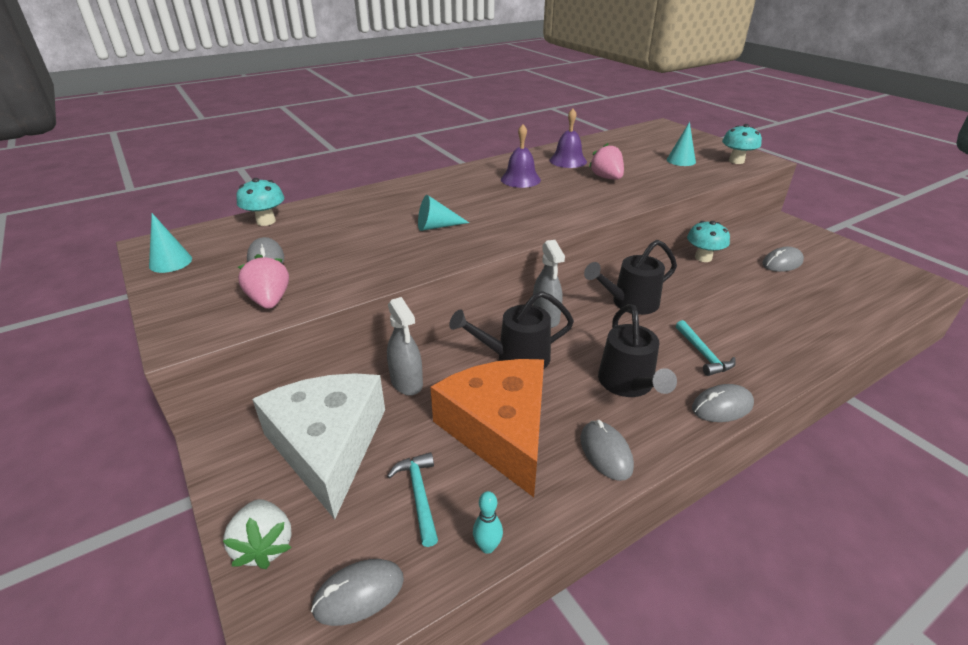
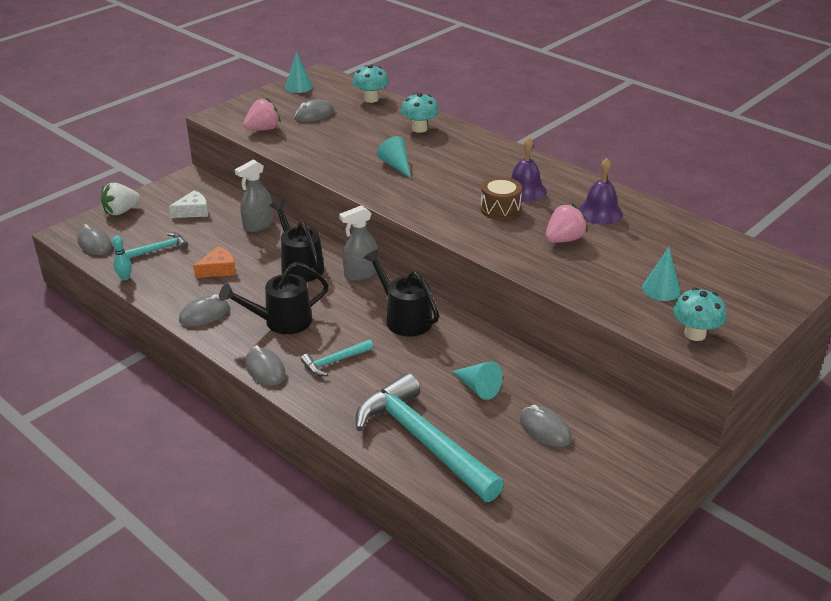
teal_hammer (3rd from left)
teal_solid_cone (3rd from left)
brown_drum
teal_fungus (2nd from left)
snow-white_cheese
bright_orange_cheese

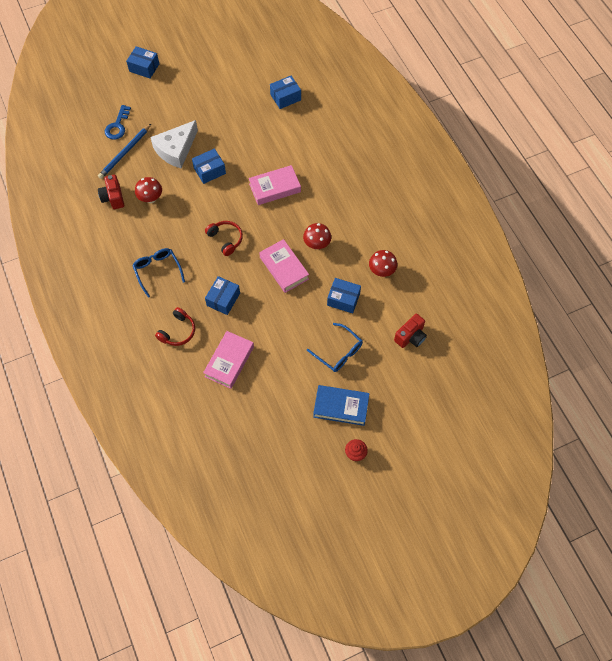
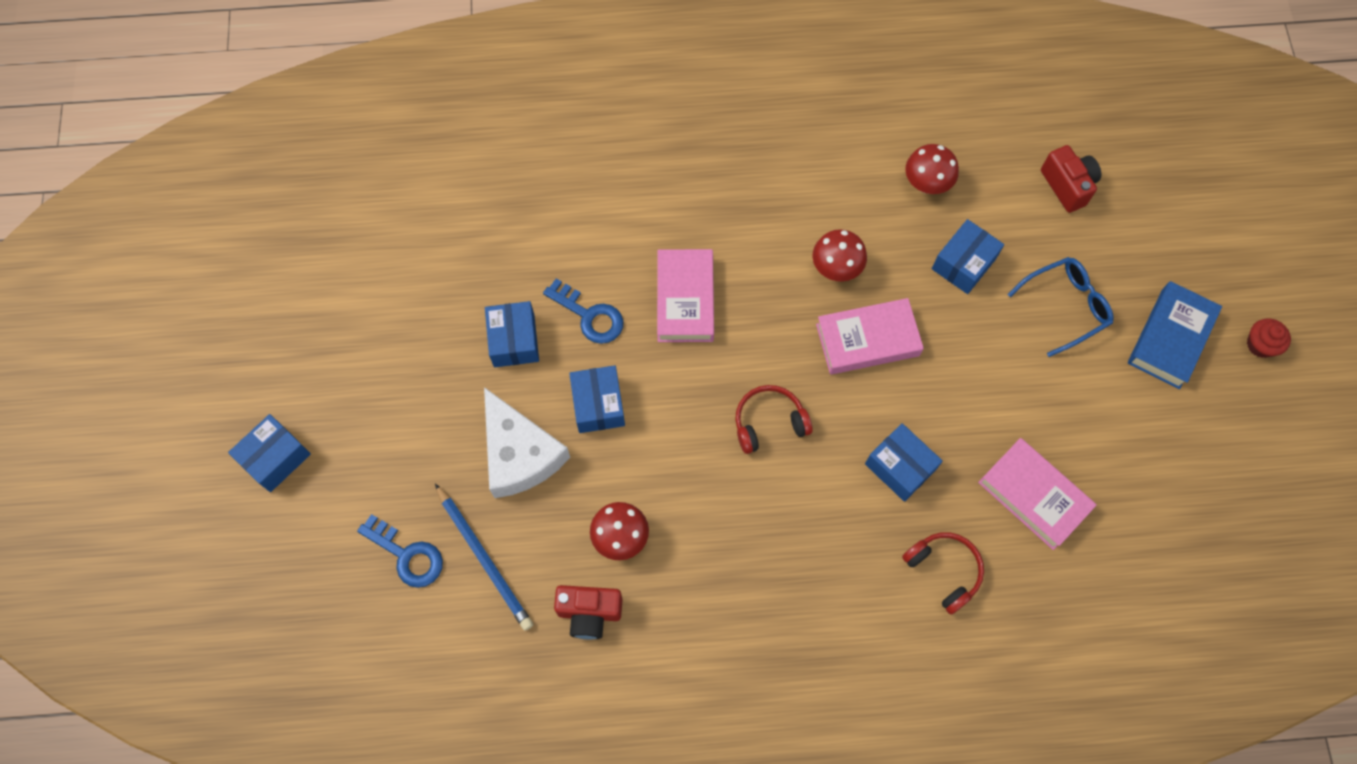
blue_eyeglasses (1st from left in the first image)
blue_door_key (2nd from left)
blue_package (2nd from left)

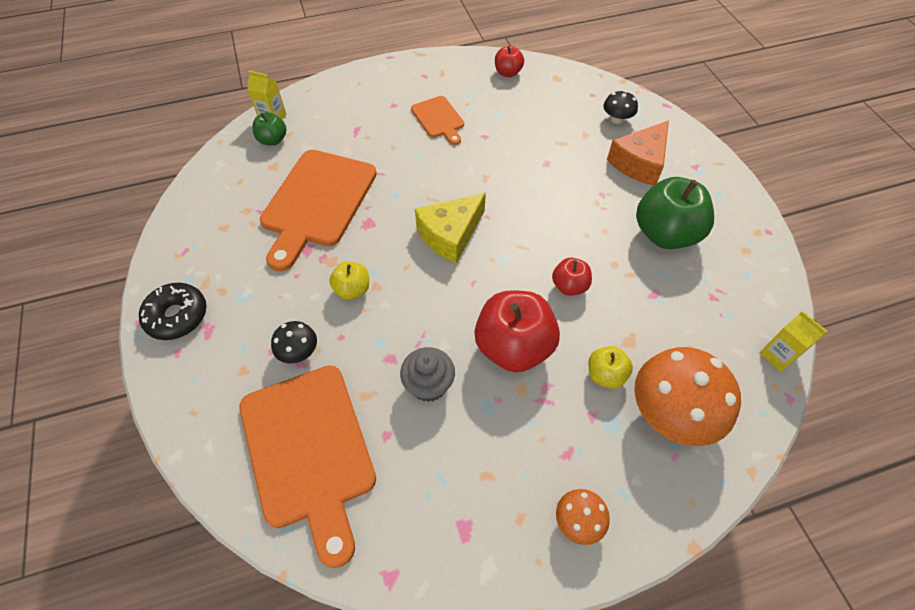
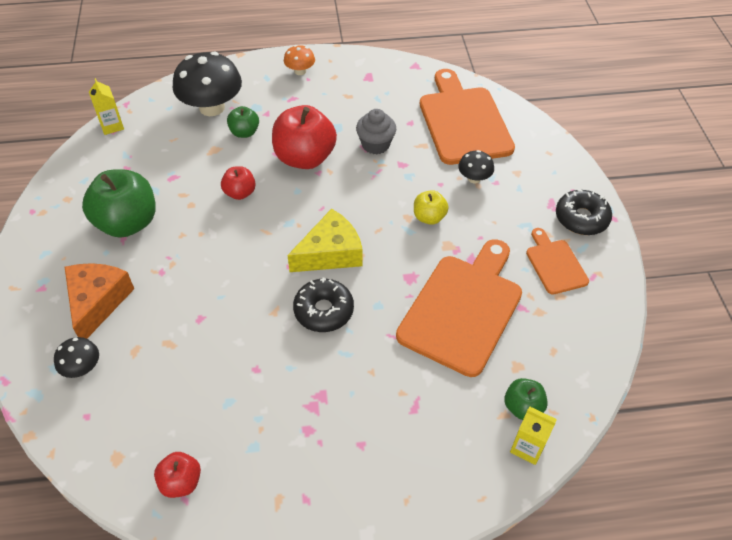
jet-black_donut (1st from left)
bright_orange_bread_board (3rd from left)
leaf-green_apple (2nd from left)
jet-black_fungus (2nd from left)
bright_orange_cheese

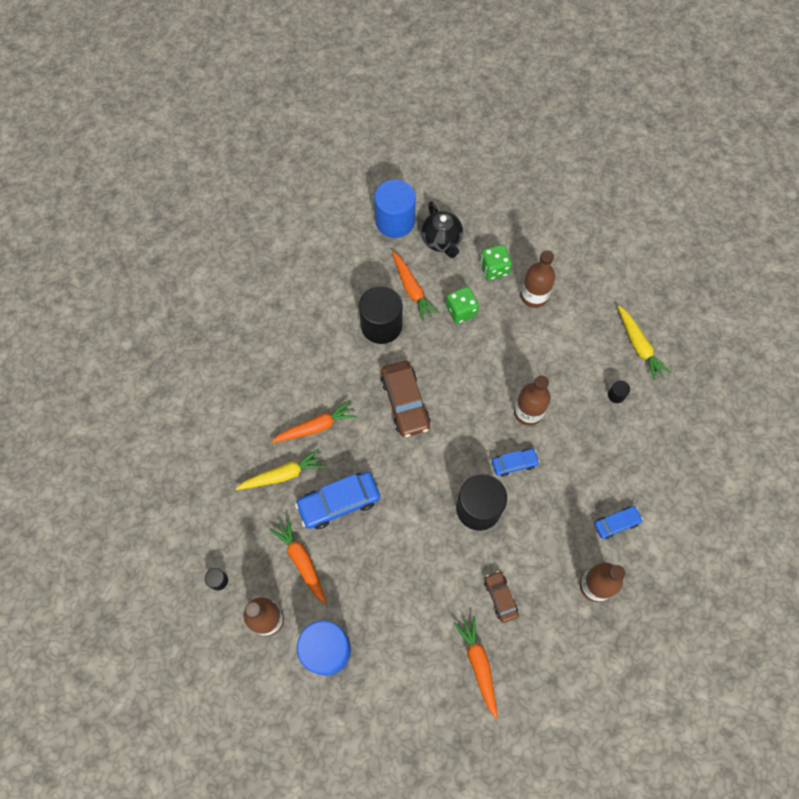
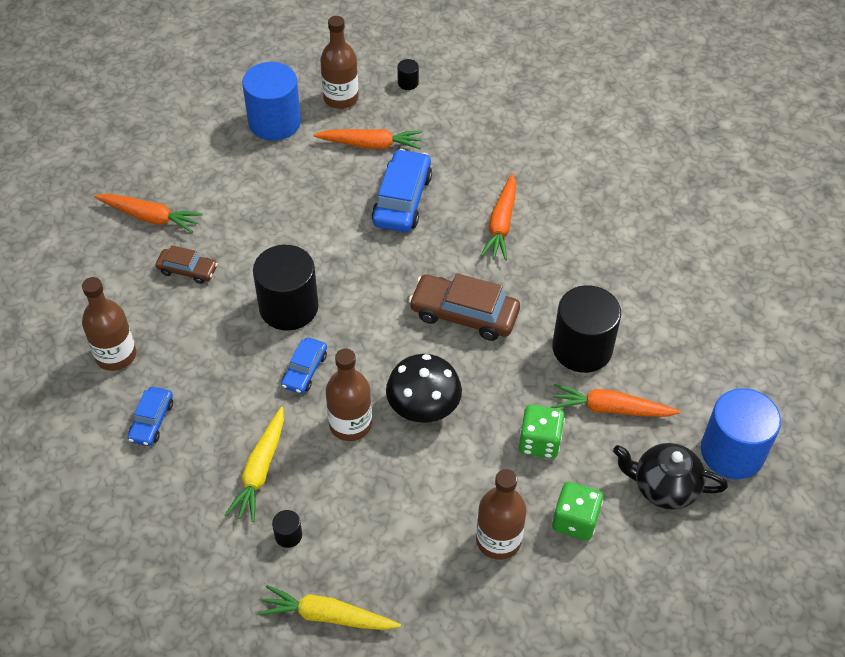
jet-black_fungus
golden_carrot (1st from left)

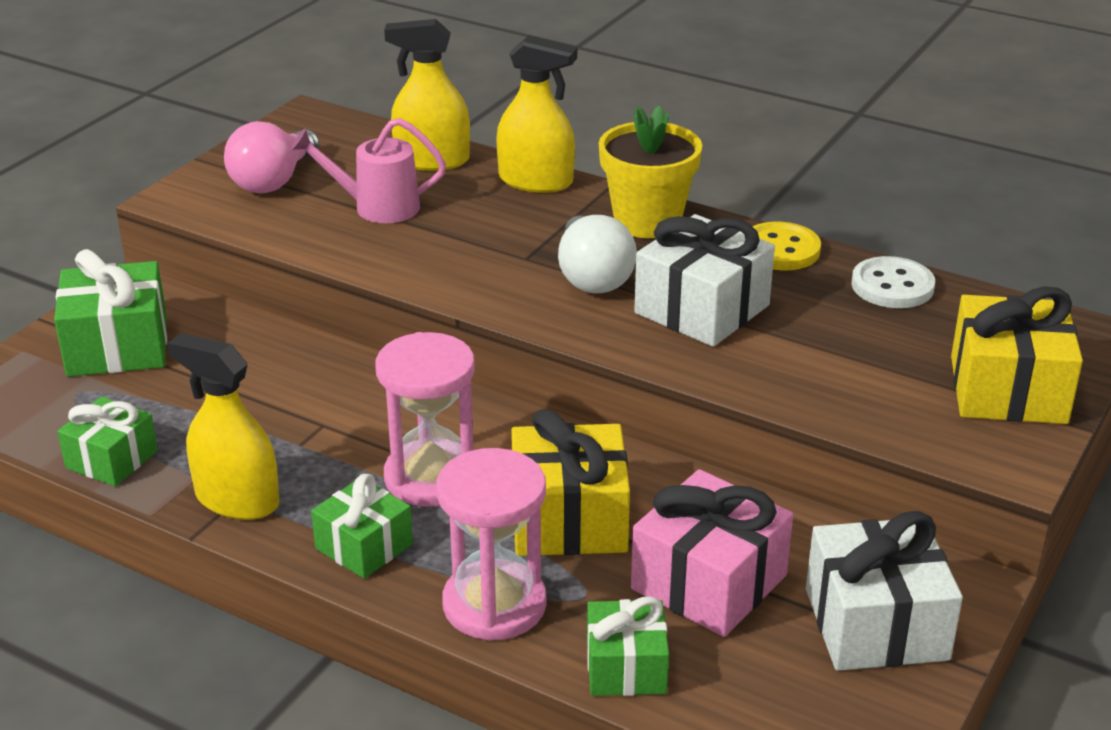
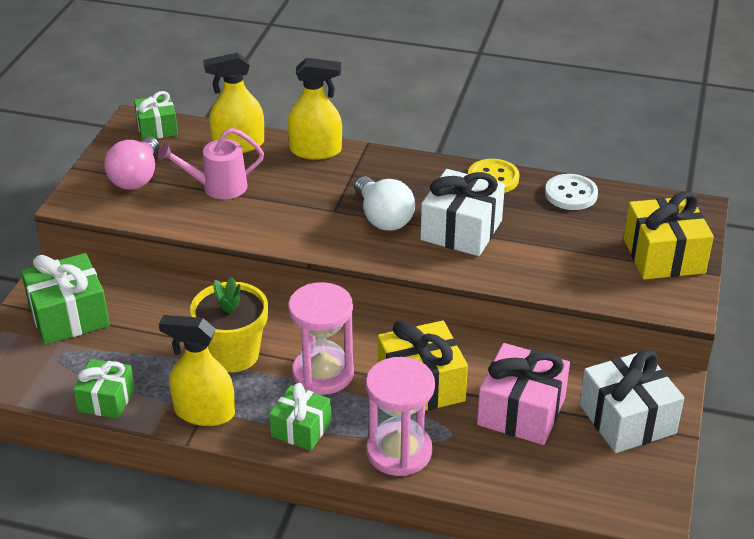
leaf-green_gift (3rd from left)
golden_flower_pot

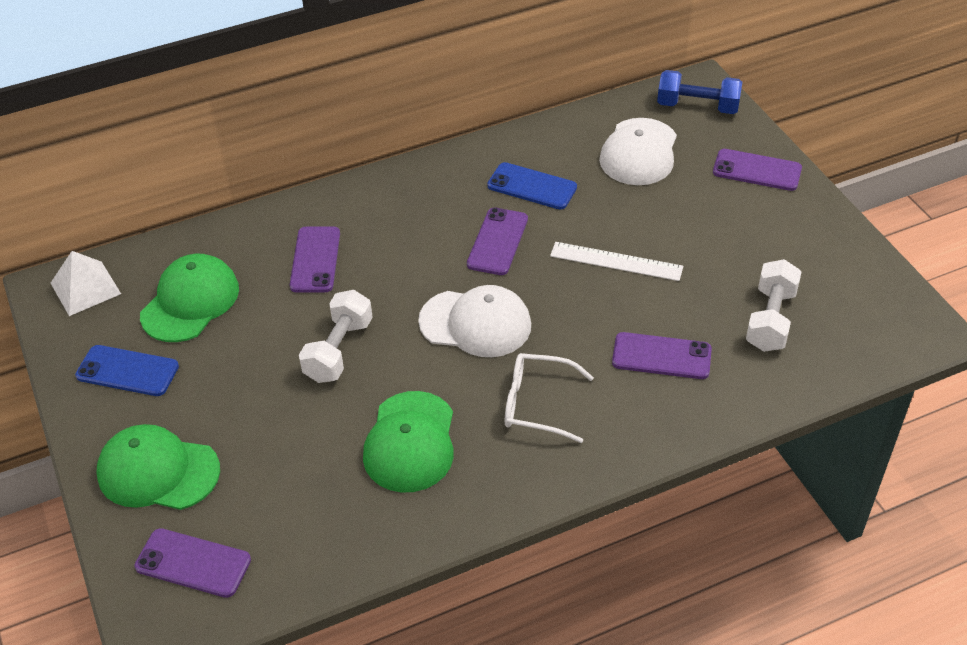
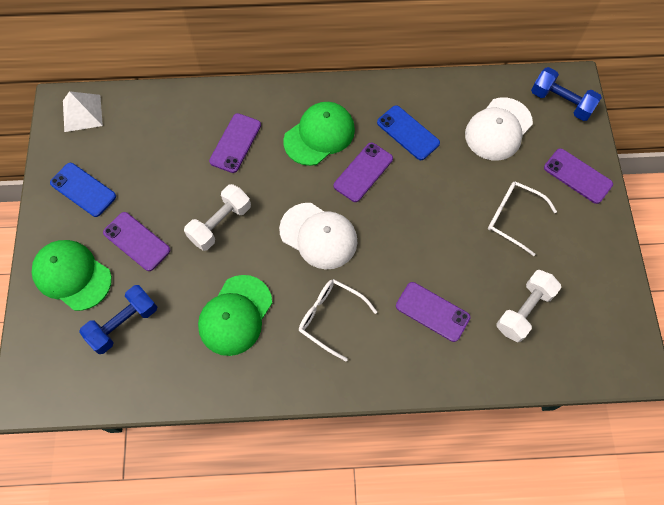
snow-white_straightedge
blue_dumbbell (1st from left)
snow-white_eyeglasses (2nd from left)
purple_phone (1st from left)
leaf-green_peaked_cap (3rd from left)

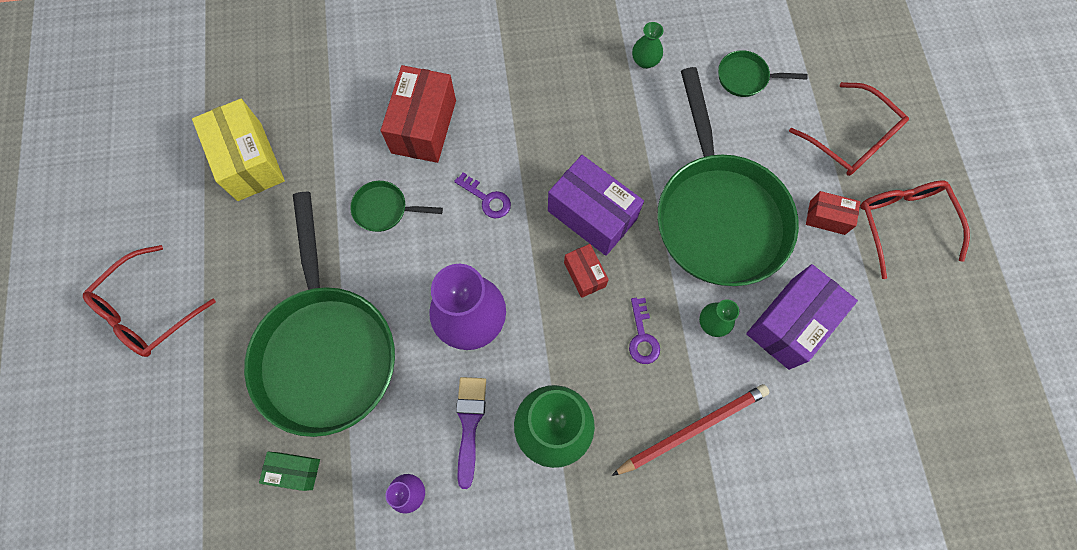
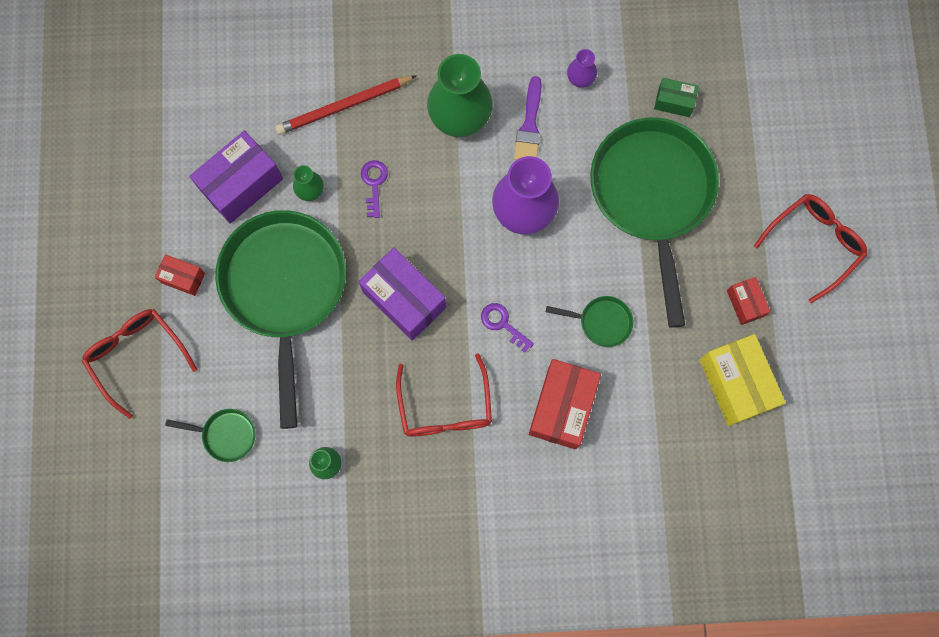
crimson_package (3rd from left)
crimson_eyeglasses (2nd from left)

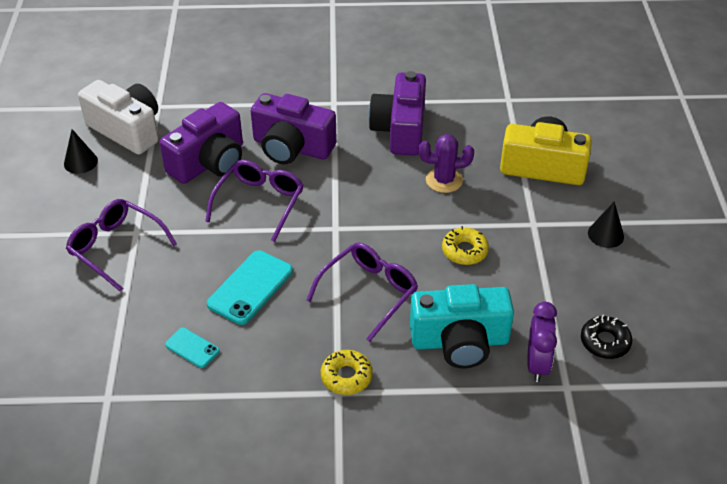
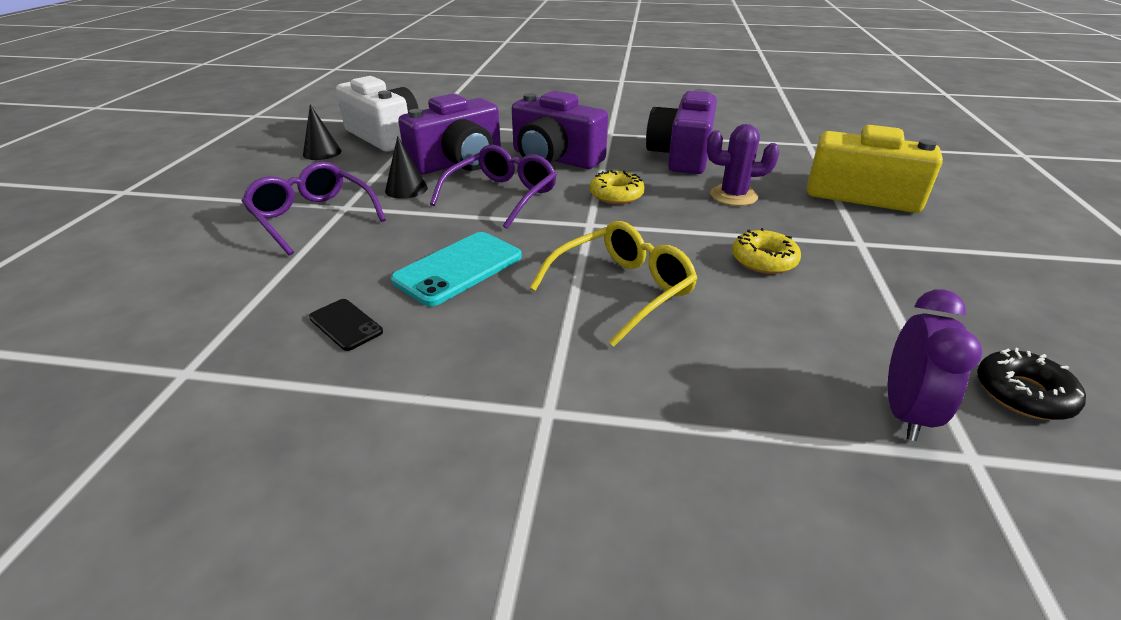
teal_camera
golden_donut (1st from left)
jet-black_solid_cone (2nd from left)
jet-black_phone
golden_eyeglasses

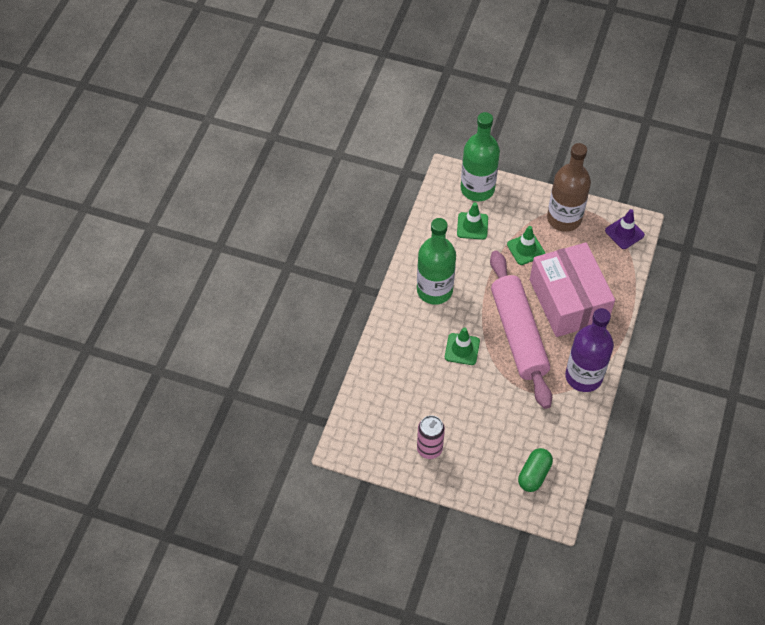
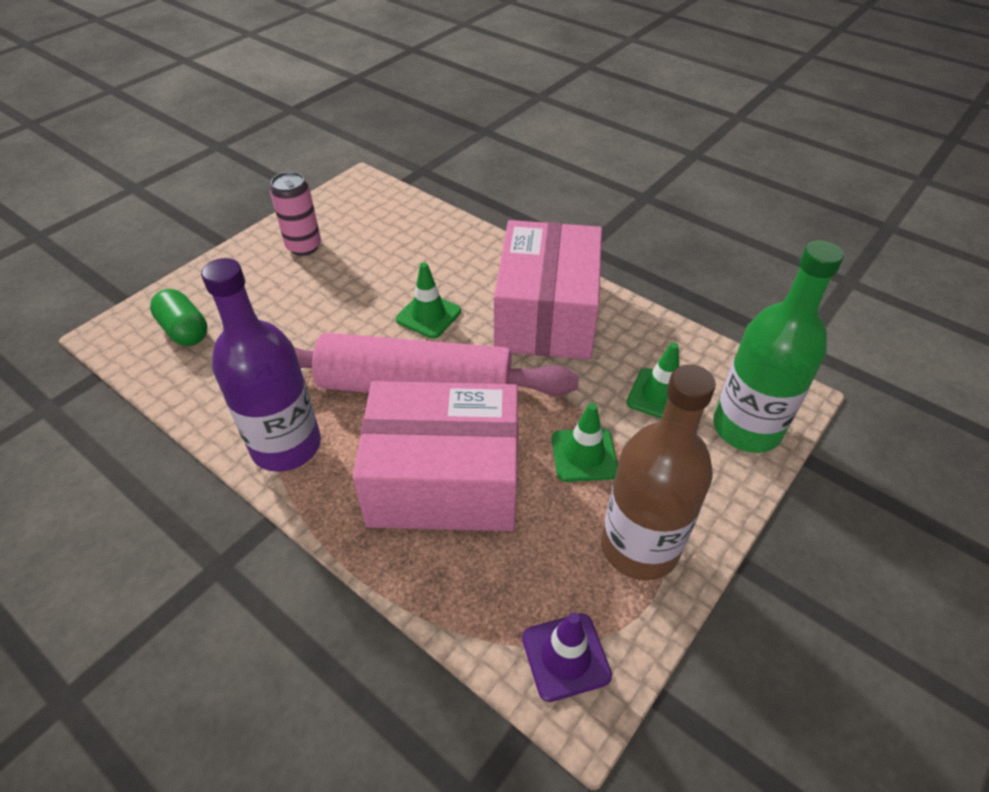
rose-pink_package (2nd from left)

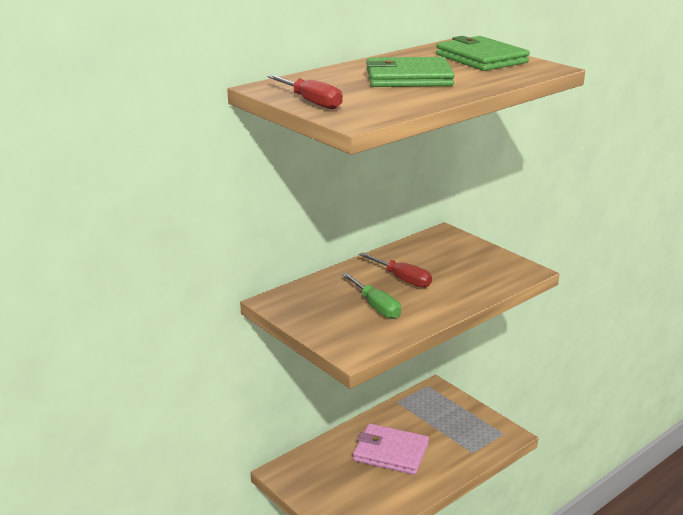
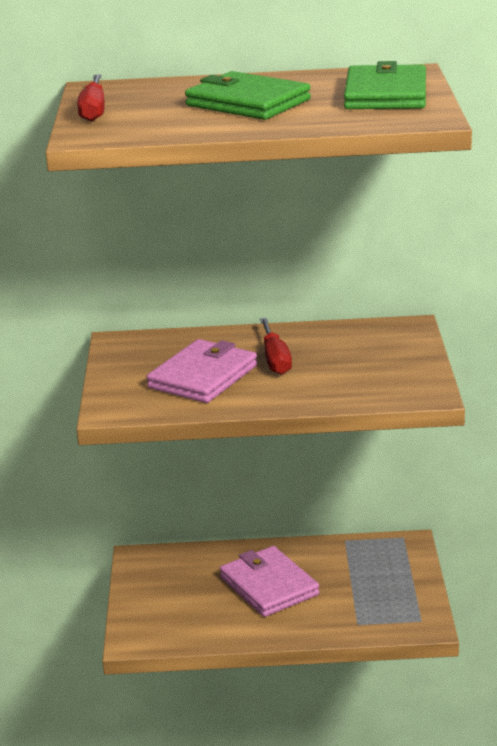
rose-pink_card_wallet (1st from left)

